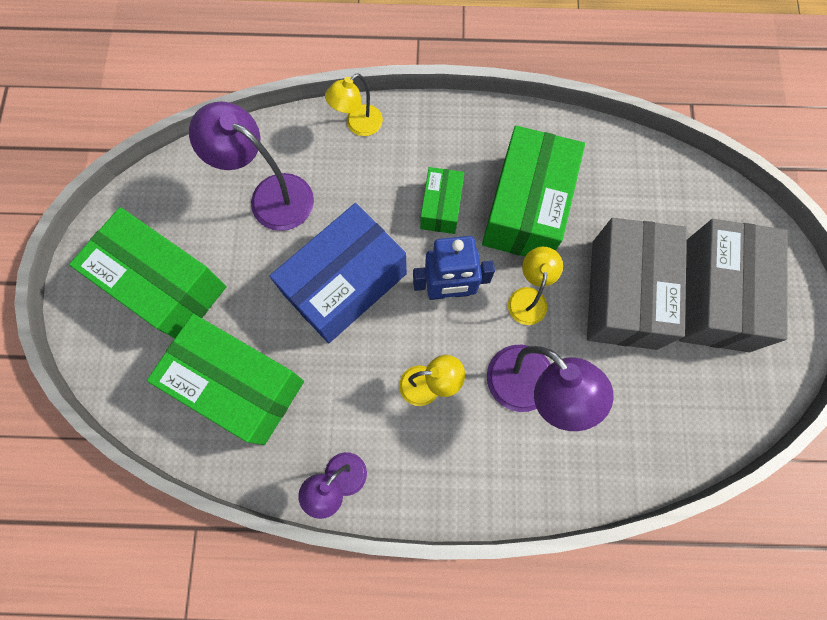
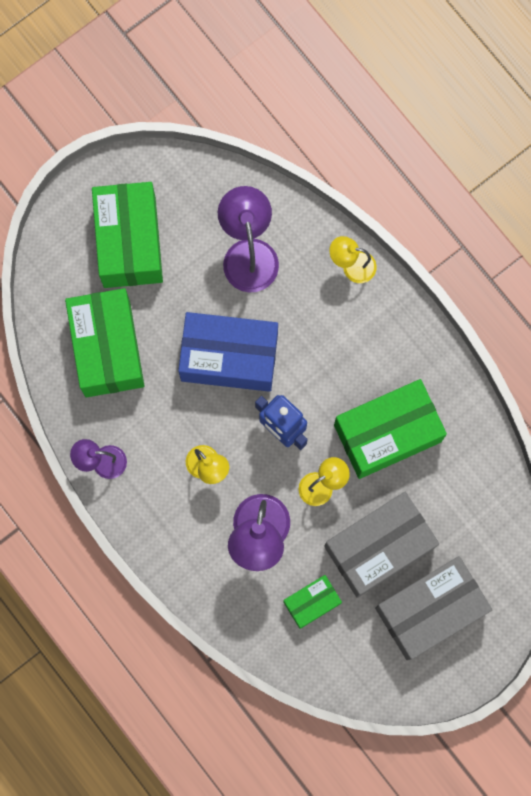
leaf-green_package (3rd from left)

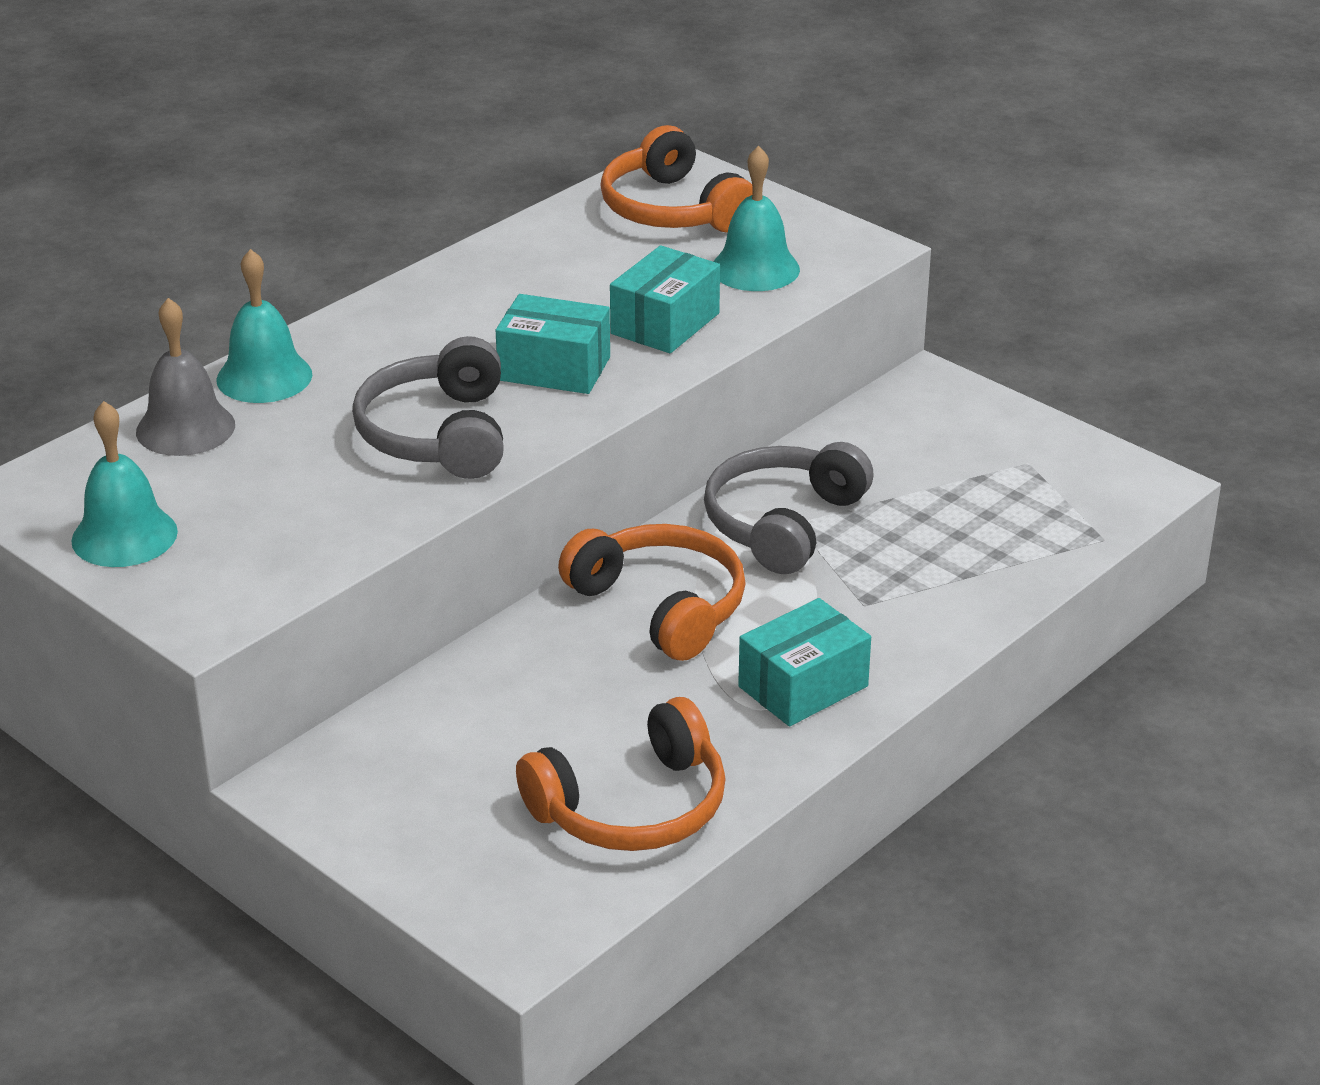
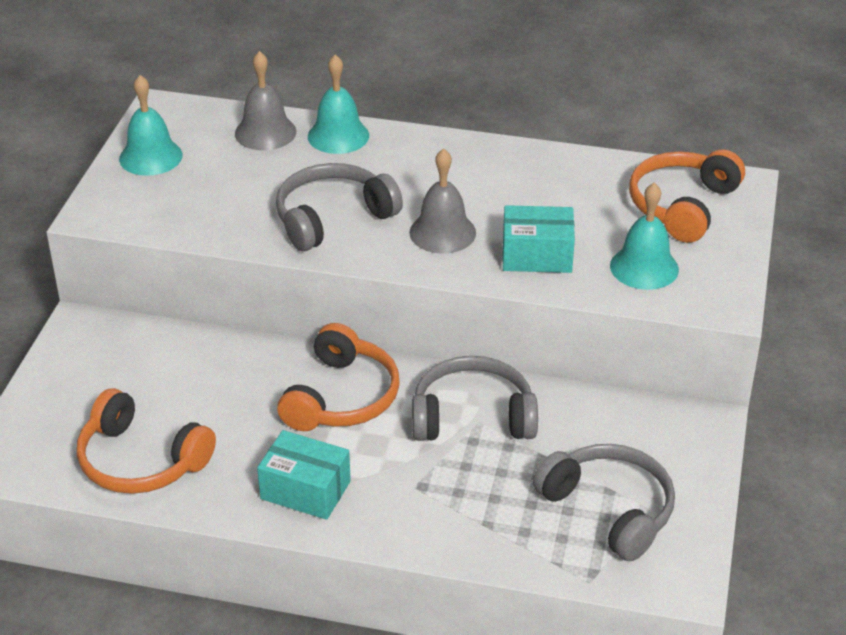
gray_headphones (3rd from left)
gray_school_bell (2nd from left)

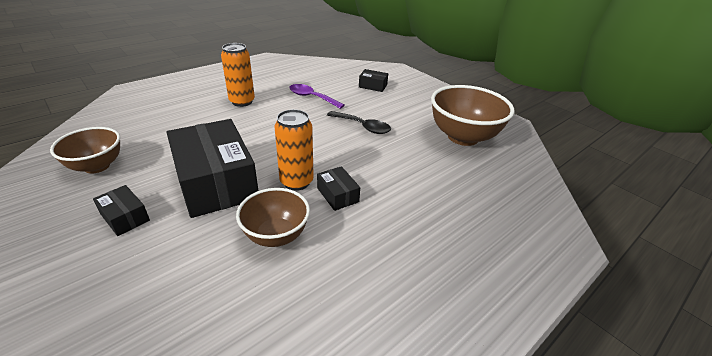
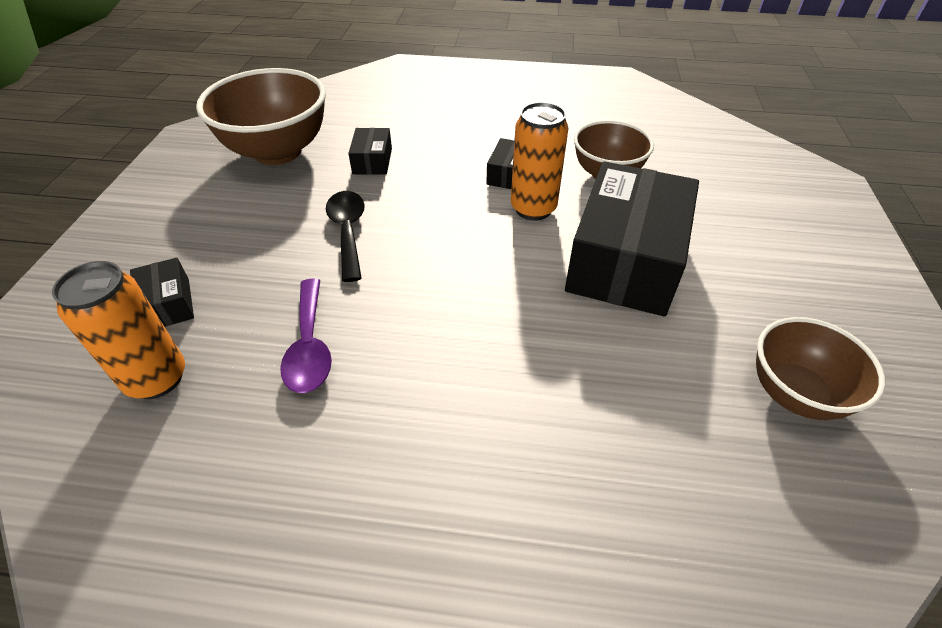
jet-black_package (2nd from left)
bright_orange_can (1st from left)

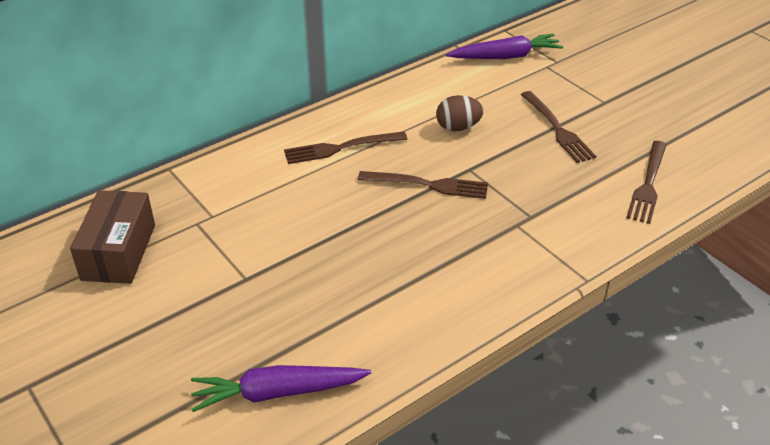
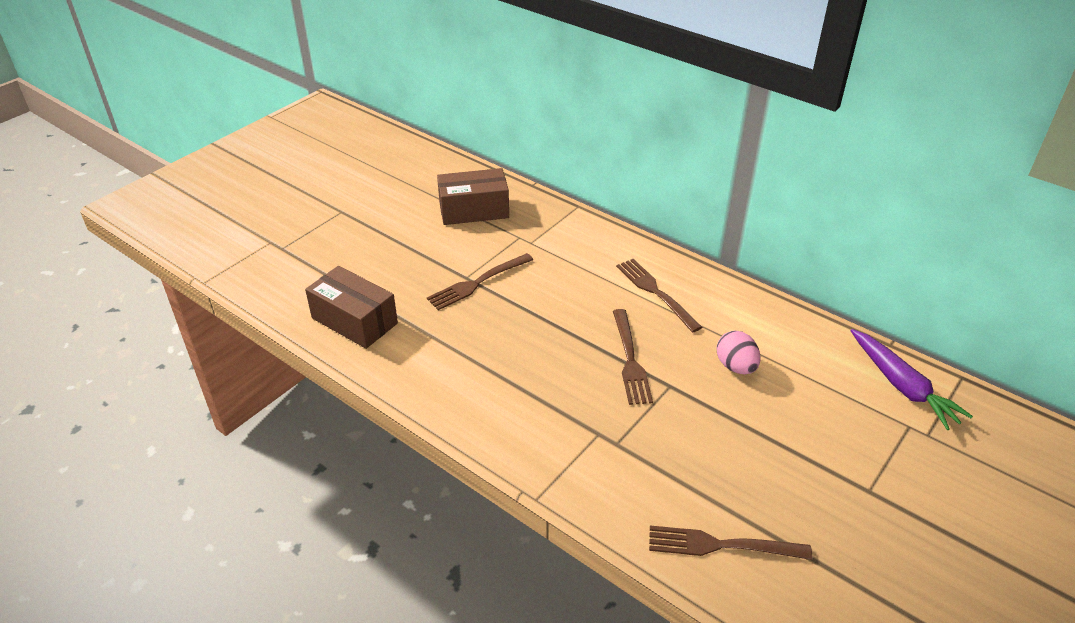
brown_table_fork (1st from left)
brown_package (1st from left)
rose-pink_toy_egg

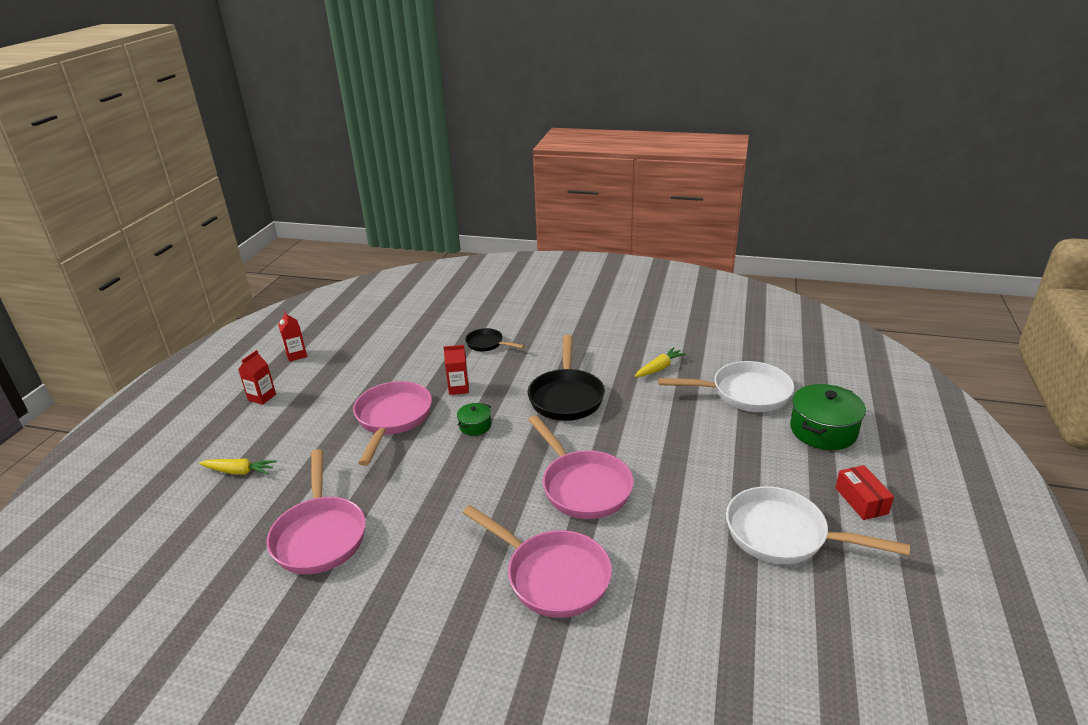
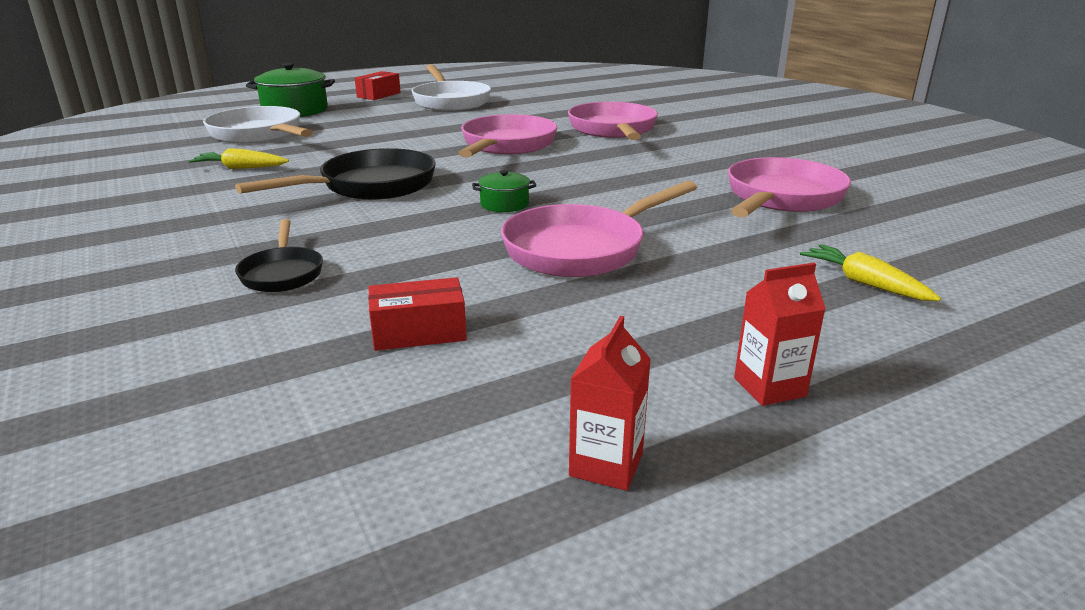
crimson_milk_carton (3rd from left in the first image)
crimson_package (2nd from left)

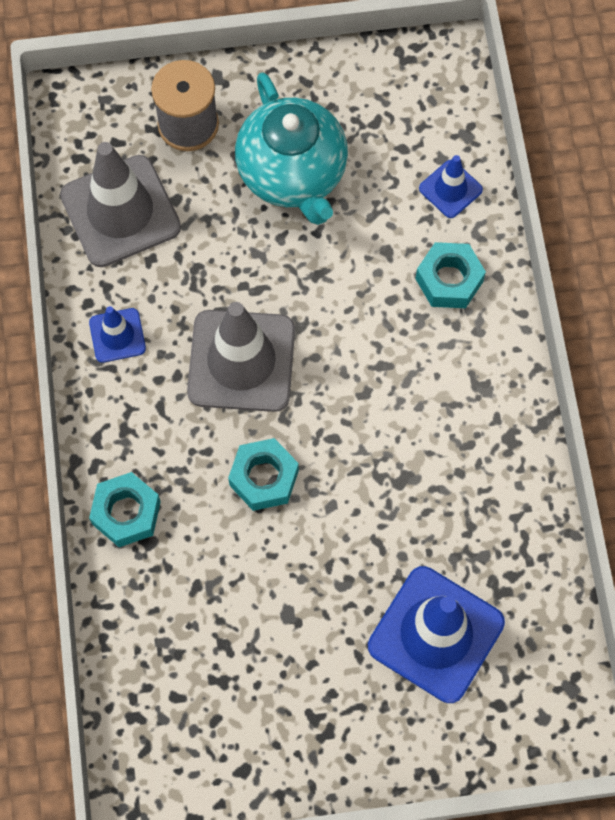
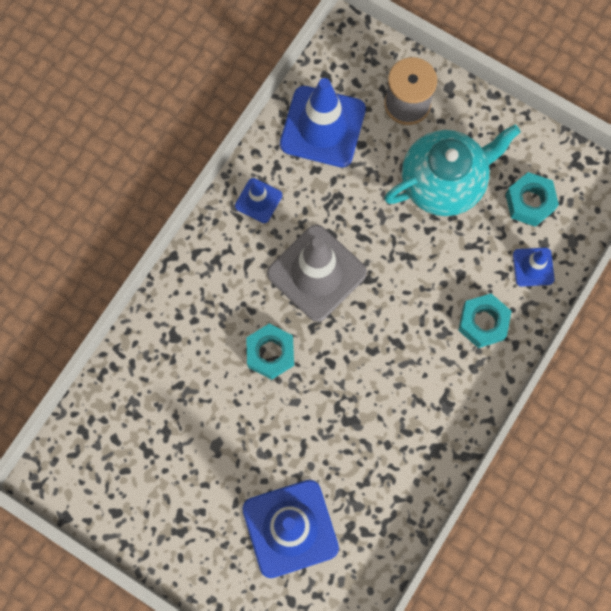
teal_hexagon_nut (3rd from left)
blue_safety_cone (3rd from left)
teal_teapot

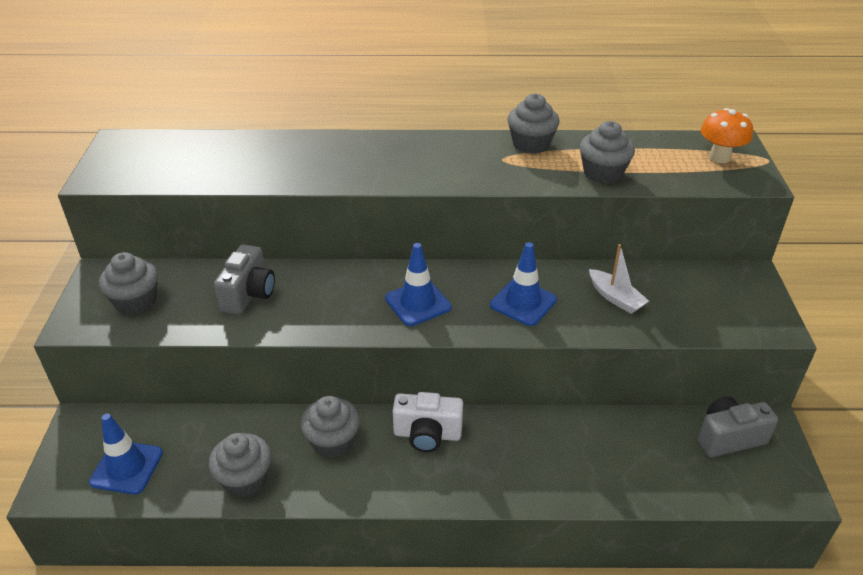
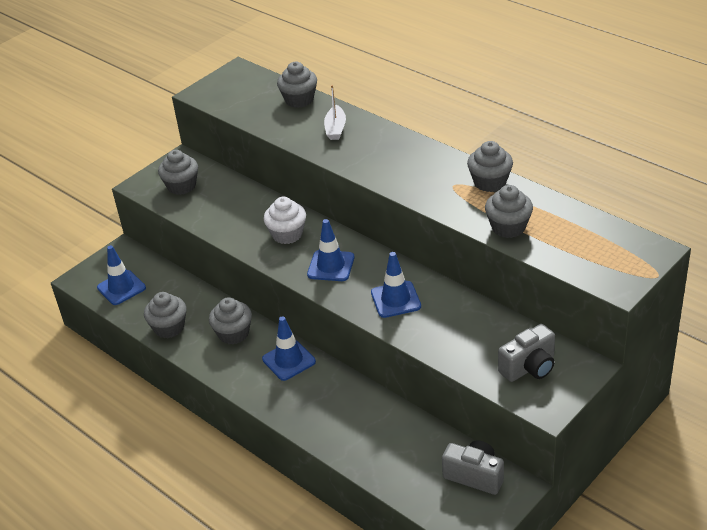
bright_orange_fungus
snow-white_fairy_cake
gray_fairy_cake (4th from left)
gray_camera (2nd from left)
snow-white_boat
blue_safety_cone (2nd from left)

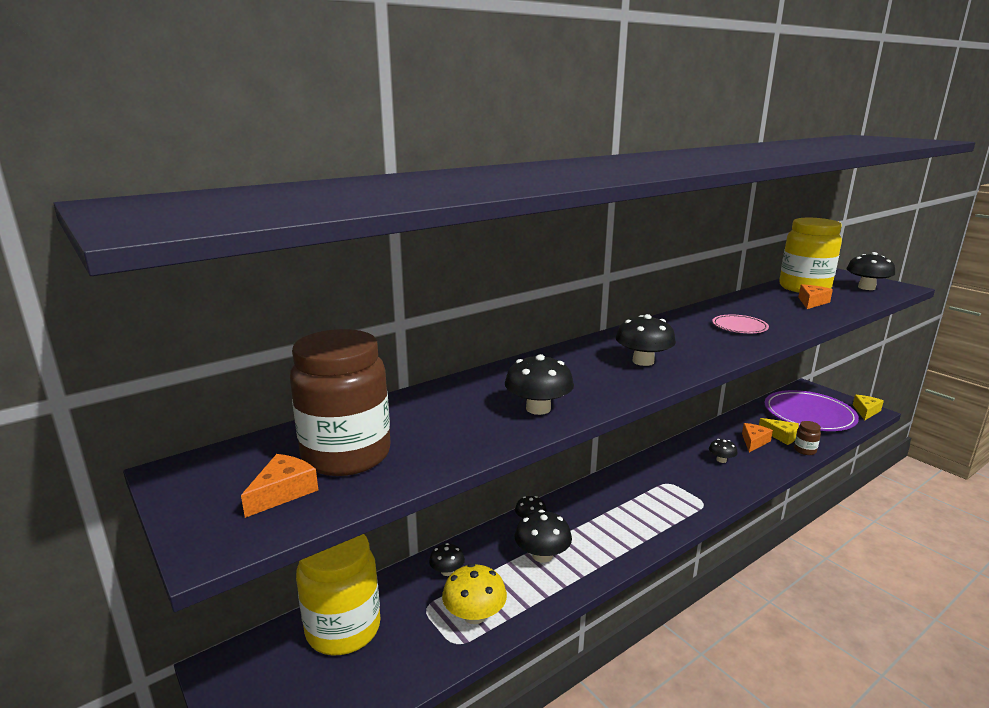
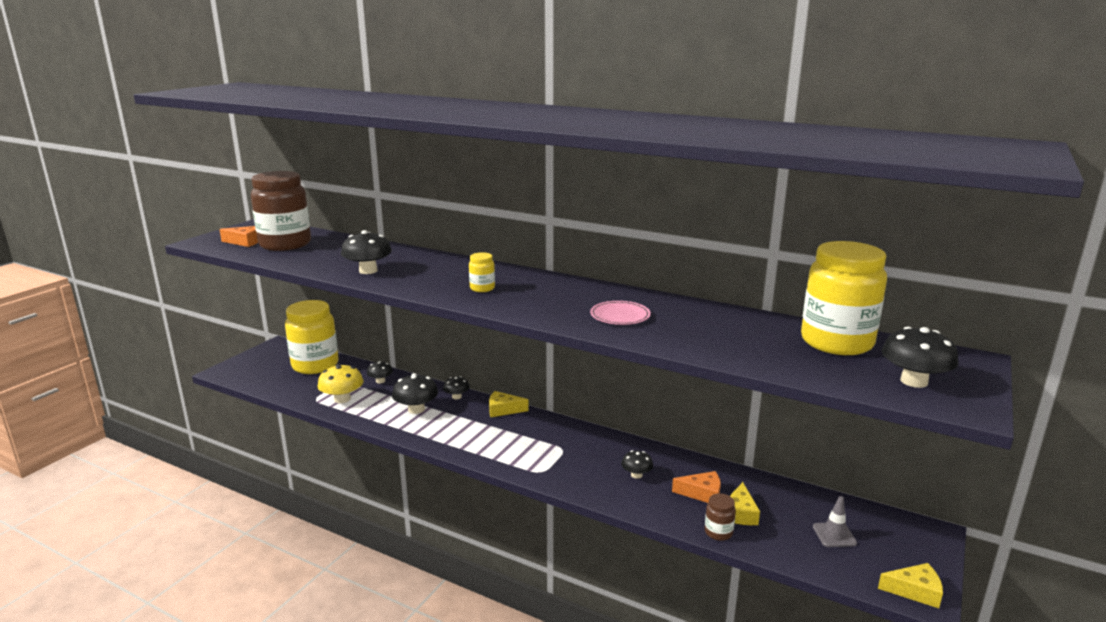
bright_orange_cheese (3rd from left in the first image)
golden_cheese (1st from left)
golden_preserve_jar (2nd from left)
gray_safety_cone

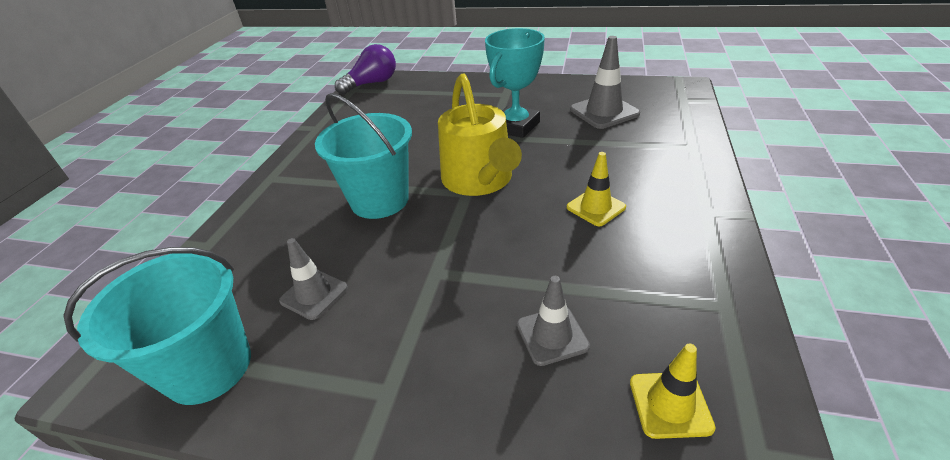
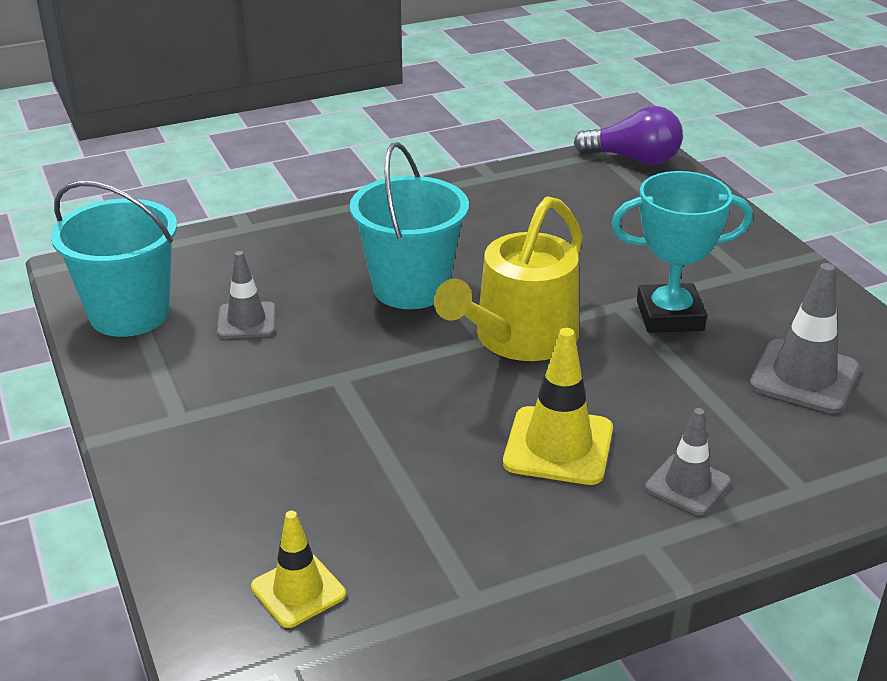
gray_safety_cone (2nd from left)
golden_safety_cone (2nd from left)

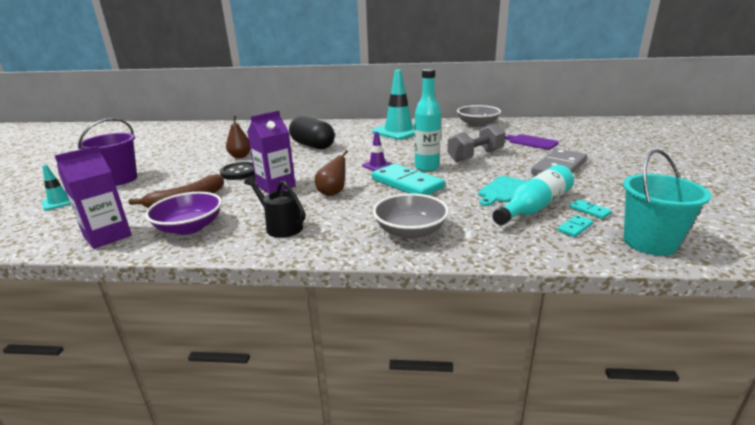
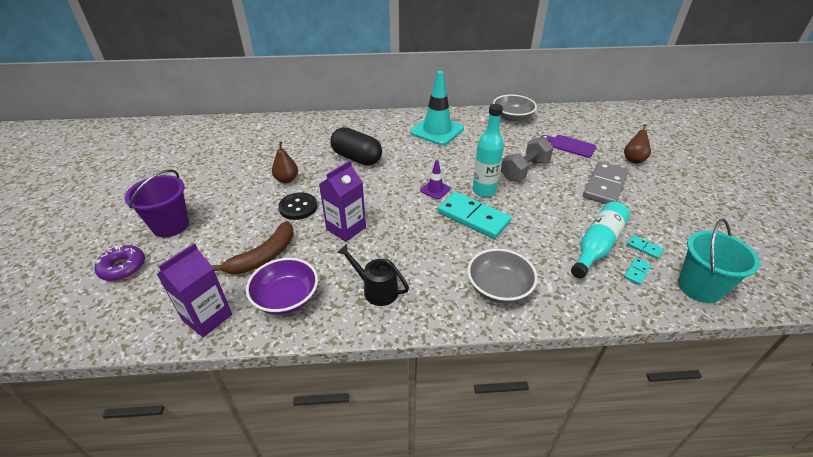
teal_bread_board
brown_pear (2nd from left)
purple_donut

